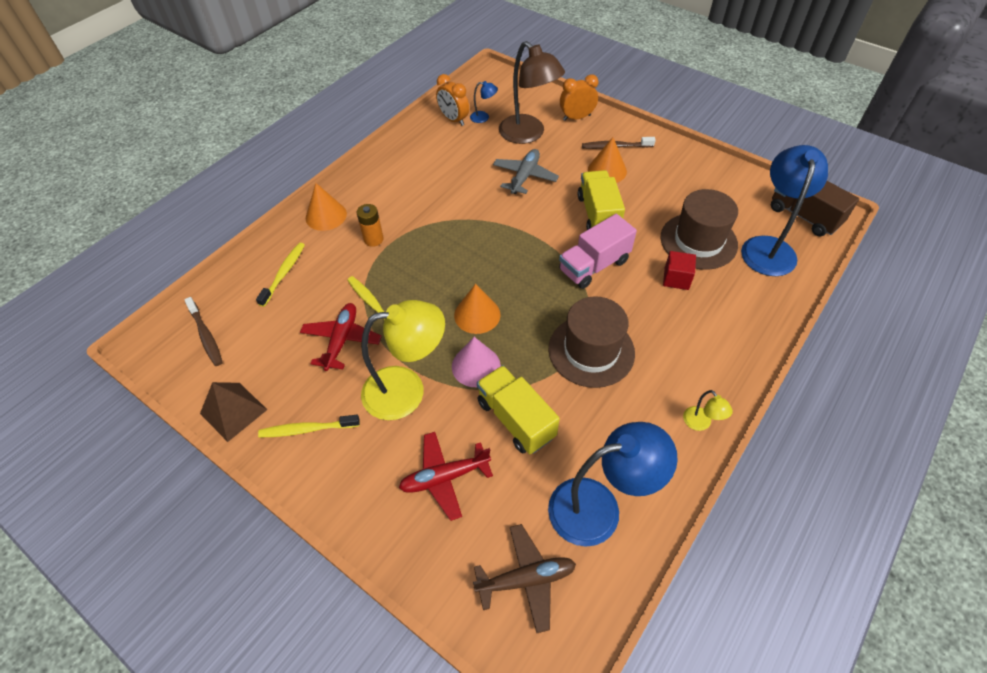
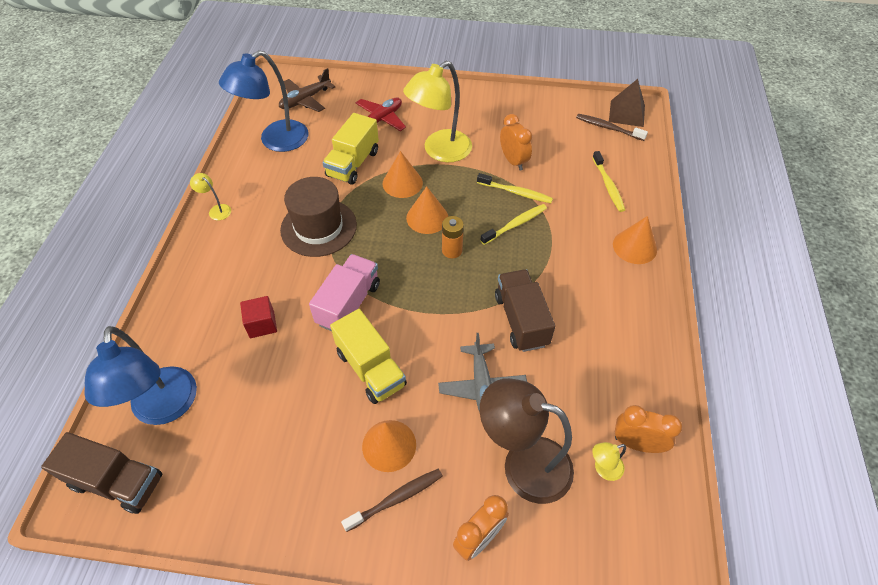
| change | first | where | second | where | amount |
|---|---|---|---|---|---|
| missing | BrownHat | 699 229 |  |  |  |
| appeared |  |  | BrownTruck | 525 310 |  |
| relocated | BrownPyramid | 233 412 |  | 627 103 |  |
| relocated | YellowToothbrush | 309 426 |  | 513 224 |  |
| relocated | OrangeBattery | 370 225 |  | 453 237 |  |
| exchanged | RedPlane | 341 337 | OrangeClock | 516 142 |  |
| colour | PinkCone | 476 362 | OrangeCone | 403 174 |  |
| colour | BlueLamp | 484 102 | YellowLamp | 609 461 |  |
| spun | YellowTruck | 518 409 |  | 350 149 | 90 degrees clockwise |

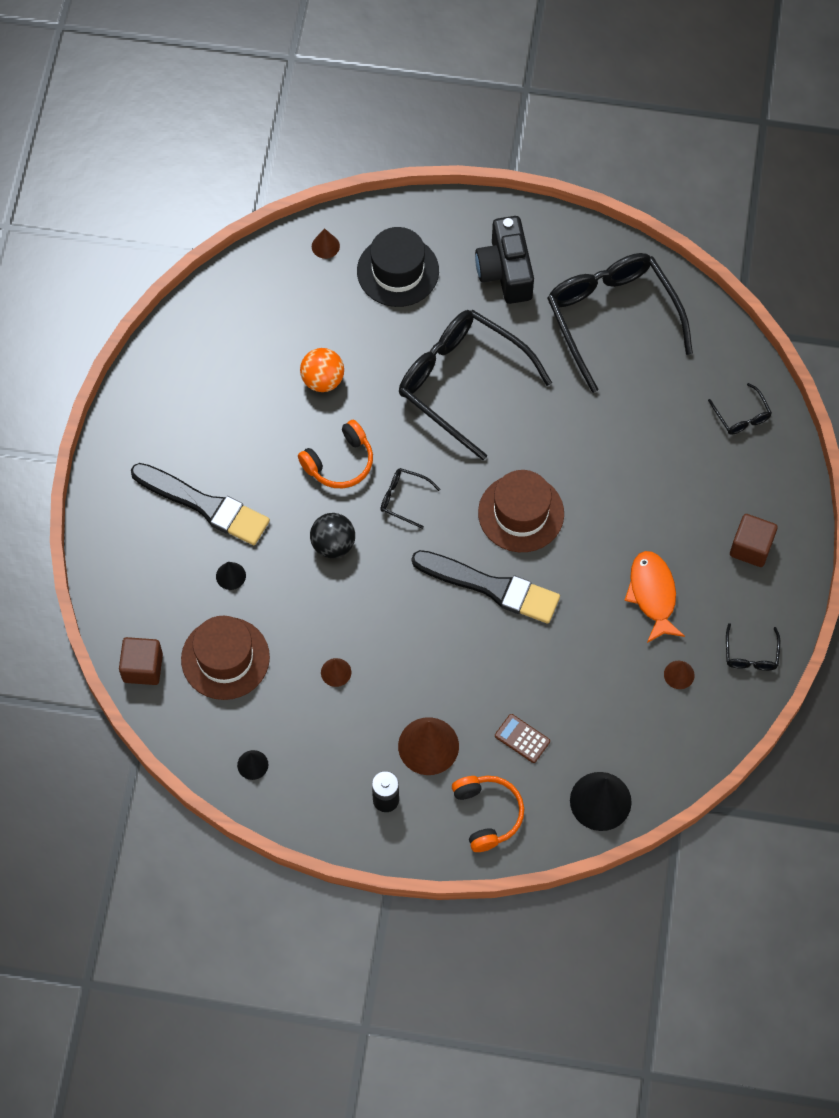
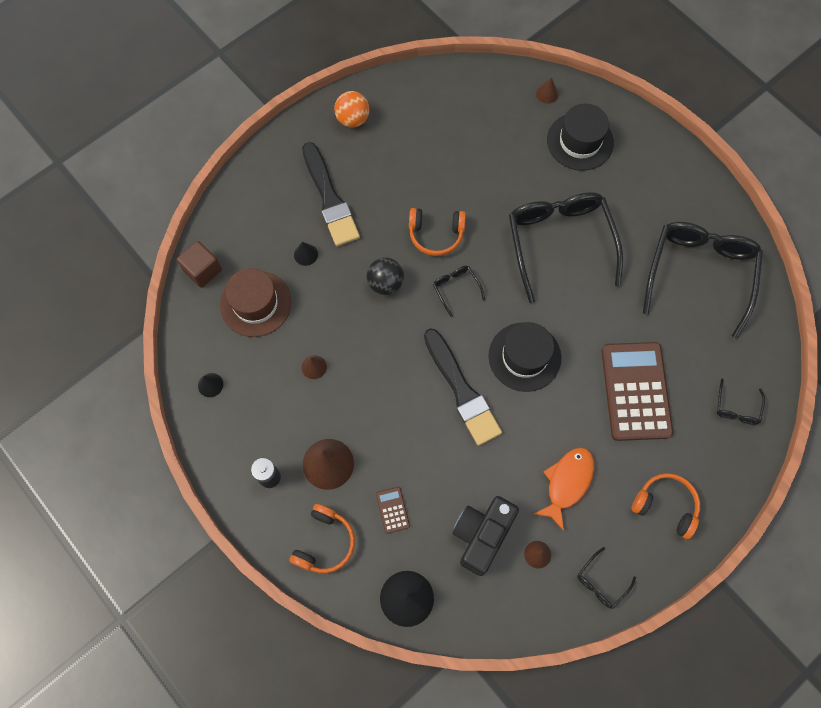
| change | first | where | second | where | amount |
|---|---|---|---|---|---|
| appeared |  |  | BrownCalculator | 637 391 |  |
| relocated | OrangeBall | 322 370 |  | 351 109 |  |
| relocated | BlackCamera | 504 260 |  | 485 536 |  |
| exchanged | BrownCube | 754 540 | OrangeHeadphones | 665 506 |  |
| colour | BrownHat | 521 511 | BlackHat | 524 357 |  |

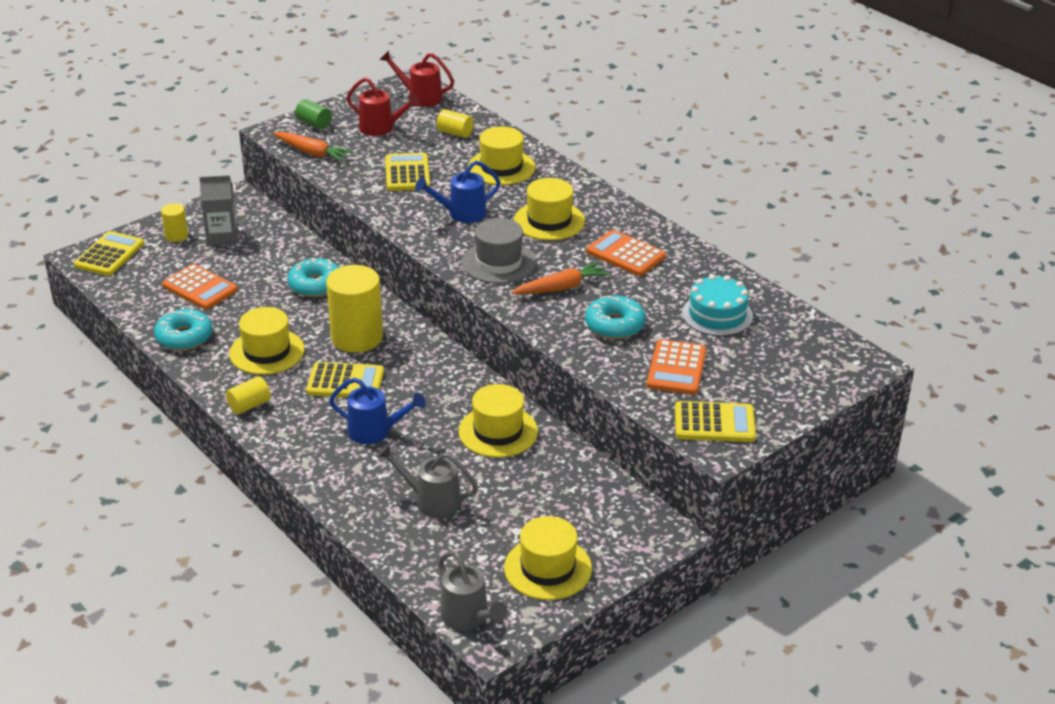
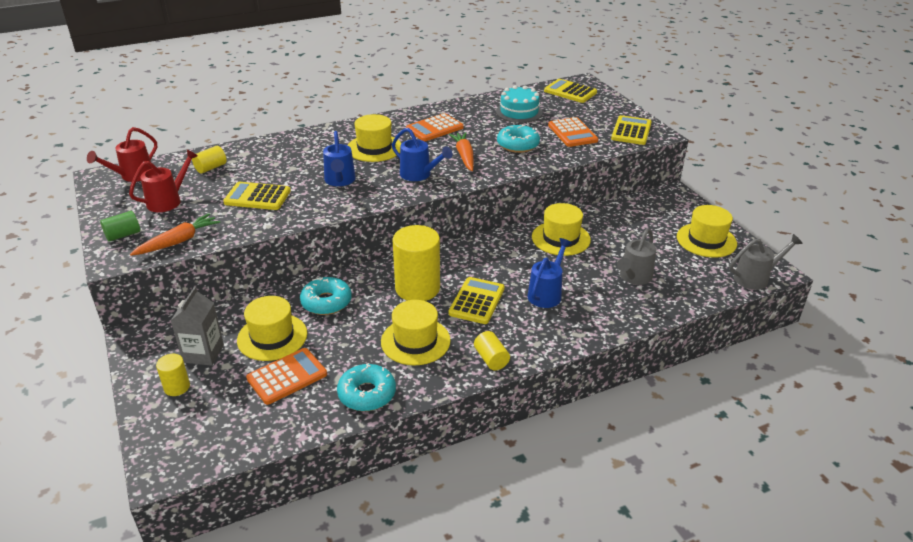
| change | first | where | second | where | amount |
|---|---|---|---|---|---|
| relocated | YellowCalculator | 109 253 |  | 570 91 |  |
| relocated | YellowHat | 502 156 |  | 272 328 |  |
| exchanged | GreyHat | 499 251 | BlueWateringCan | 422 154 |  |
| spun | OrangeCalculator | 676 367 |  | 573 132 | 45 degrees clockwise |

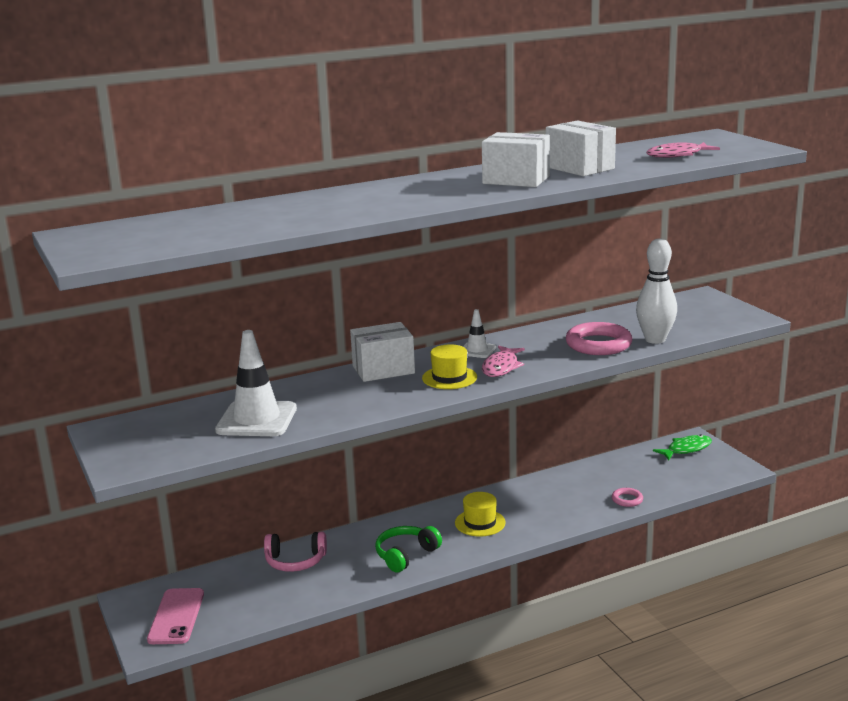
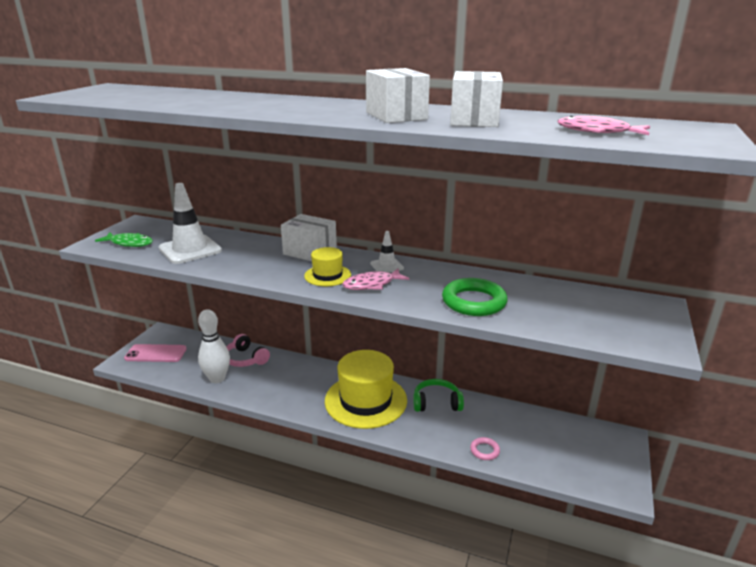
| change | first | where | second | where | amount |
|---|---|---|---|---|---|
| relocated | GreenHeadphones | 408 549 |  | 438 395 |  |
| relocated | WhiteBowlingPin | 656 291 |  | 214 346 |  |
| relocated | GreenFish | 682 447 |  | 124 239 |  |
| colour | PinkRing | 599 338 | GreenRing | 475 297 |  |
| spun | PinkPhone | 175 616 |  | 155 353 | 45 degrees clockwise |
| size | YellowHat | 480 514 |  | 366 389 | x2.00 |

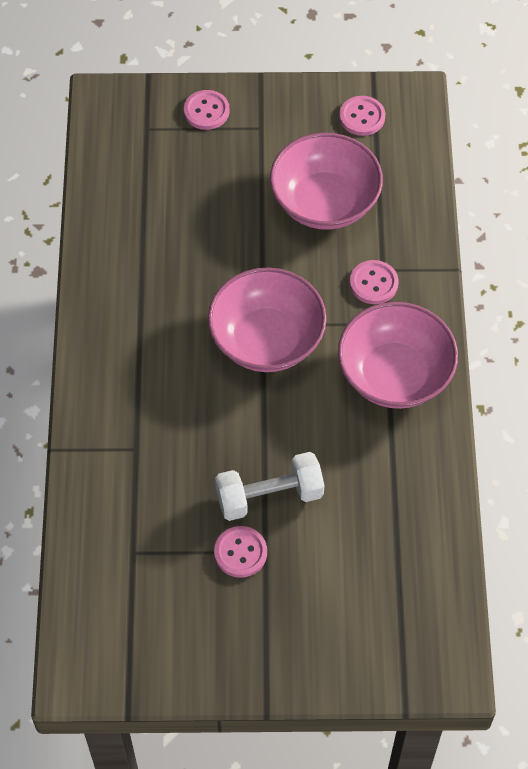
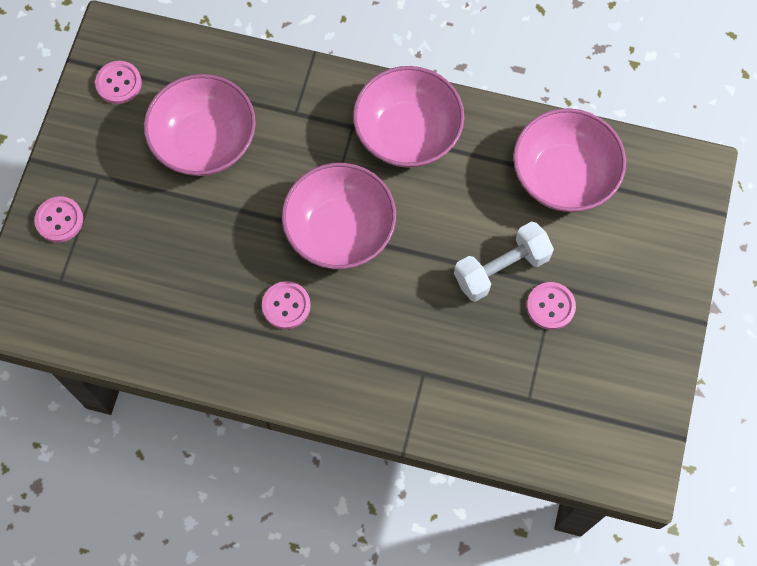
| change | first | where | second | where | amount |
|---|---|---|---|---|---|
| appeared |  |  | PinkBowl | 569 160 |  |
| relocated | PinkButton | 374 282 |  | 286 305 |  |
| spun | WhiteDumbbell | 270 486 |  | 504 261 | 60 degrees clockwise |

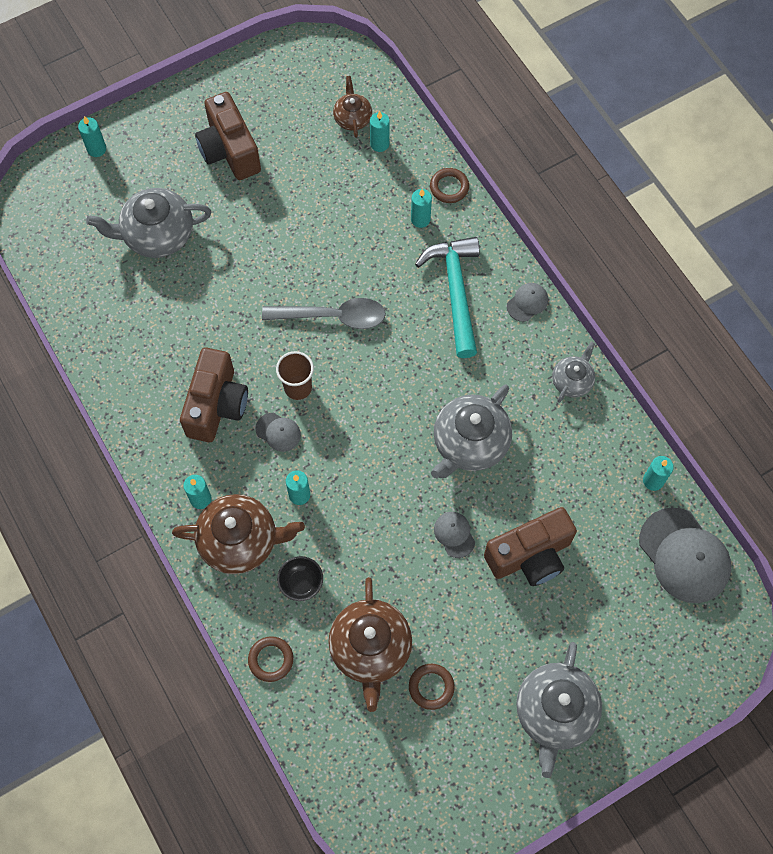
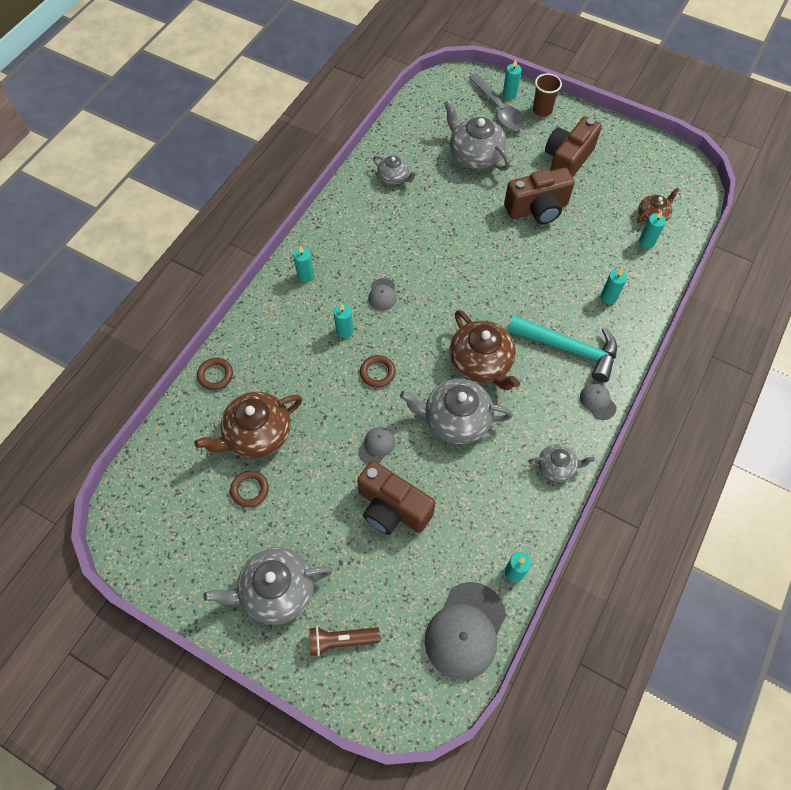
| change | first | where | second | where | amount |
|---|---|---|---|---|---|
| missing | BlackBowl | 300 578 |  |  |  |
| appeared |  |  | BrownFlashlight | 344 641 |  |
| appeared |  |  | GreyTeapot | 395 170 |  |
| relocated | BrownTeapot | 238 534 |  | 485 350 |  |
| relocated | BrownCamera | 214 394 |  | 539 195 |  |
| relocated | GreySpoon | 324 313 |  | 496 101 |  |
| relocated | BrownCup | 295 375 |  | 547 95 |  |
| relocated | BrownRing | 449 185 |  | 378 371 |  |
| spun | TurquoiseHammer | 447 297 |  | 562 348 | 60 degrees clockwise |
| spun | GreyCap | 527 302 |  | 598 401 | 135 degrees counterclockwise |

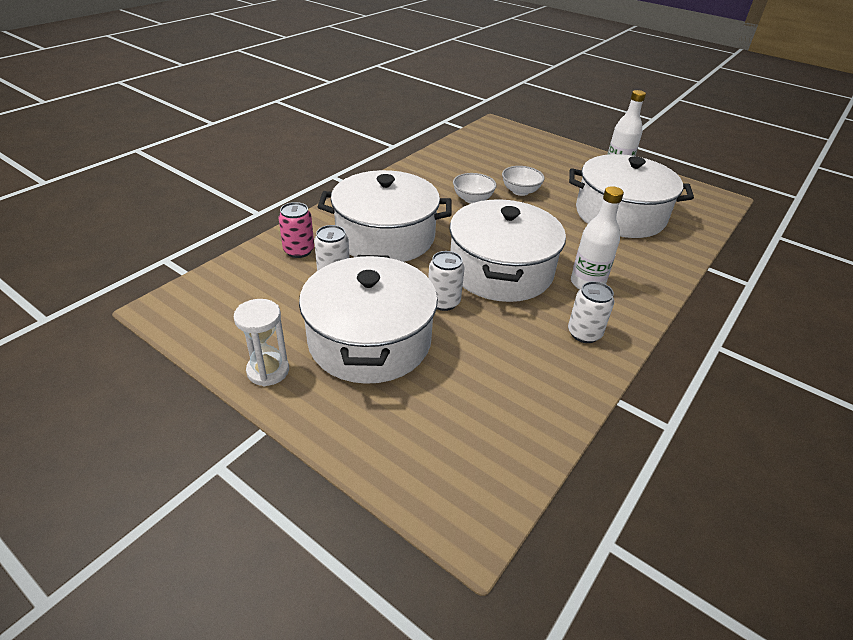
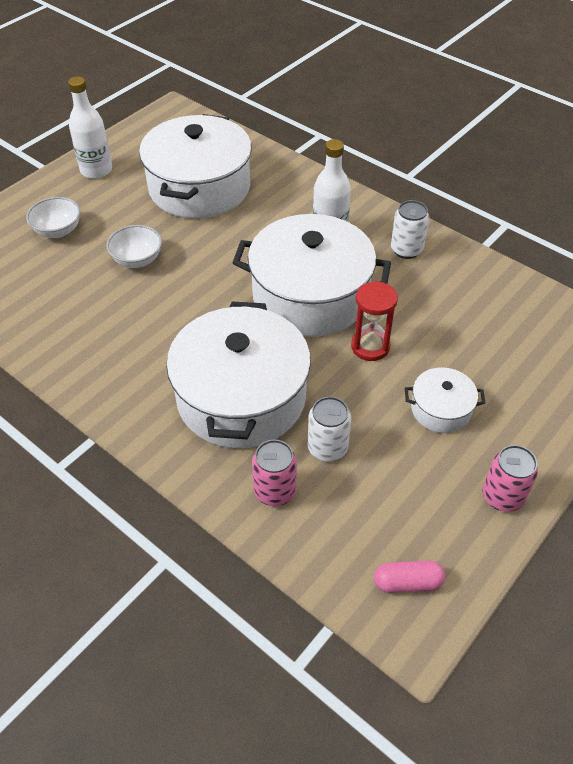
| change | first | where | second | where | amount |
|---|---|---|---|---|---|
| appeared |  |  | PinkCapsule | 409 576 |  |
| relocated | WhiteBowl | 475 188 |  | 53 217 |  |
| exchanged | WhiteHourglass | 261 342 | PinkCan | 510 478 |  |
| exchanged | WhiteCan | 446 281 | RedHourglass | 374 321 |  |
| size | WhitePot | 368 319 |  | 445 400 | x0.46 |

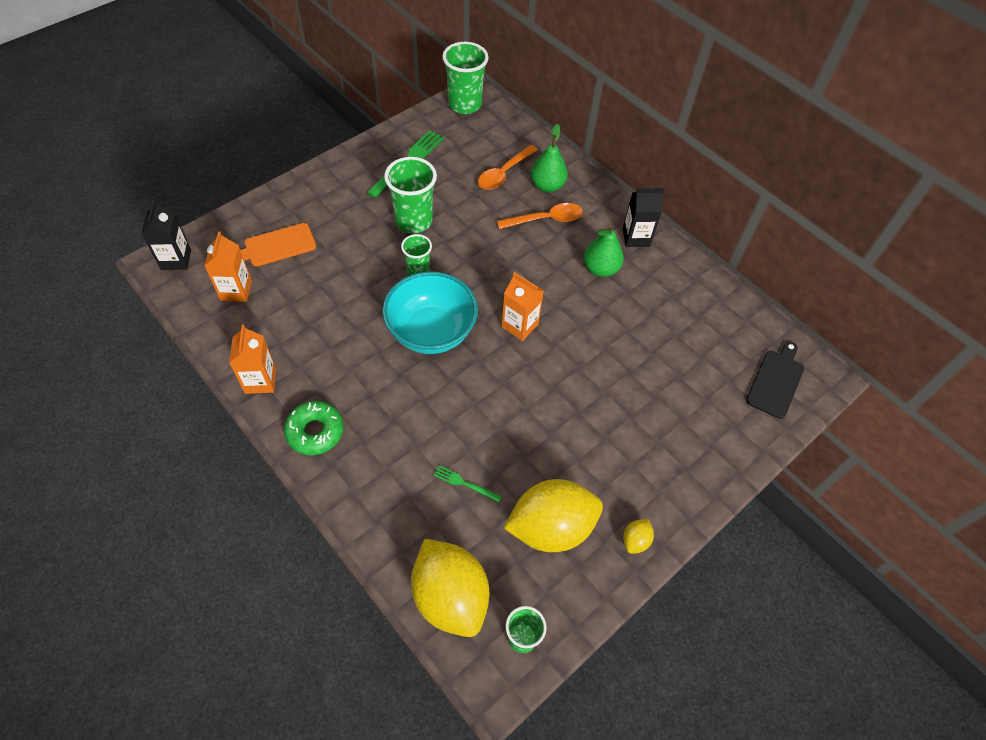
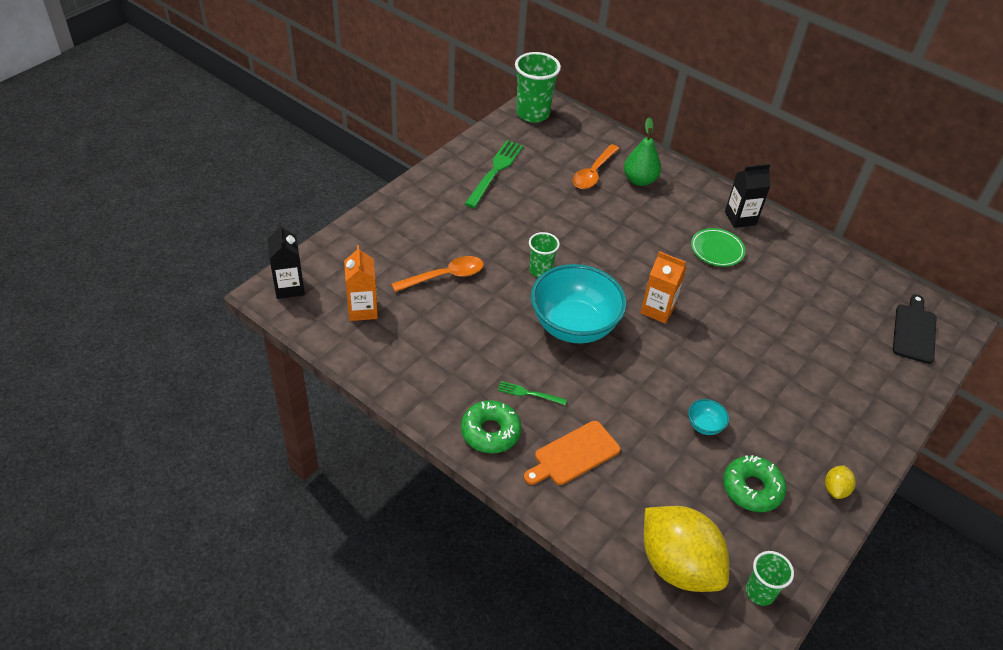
| change | first | where | second | where | amount |
|---|---|---|---|---|---|
| missing | OrangeCarton | 252 359 |  |  |  |
| missing | GreenCup | 410 195 |  |  |  |
| appeared |  |  | TurquoiseBowl | 708 417 |  |
| relocated | OrangeCuttingBoard | 278 245 |  | 572 453 |  |
| relocated | GreenFork | 467 484 |  | 532 393 |  |
| relocated | OrangeSpoon | 540 216 |  | 438 274 |  |
| exchanged | YellowLemon | 553 515 | GreenDonut | 754 483 |  |
| exchanged | GreenPear | 604 250 | GreenPlate | 718 247 |  |

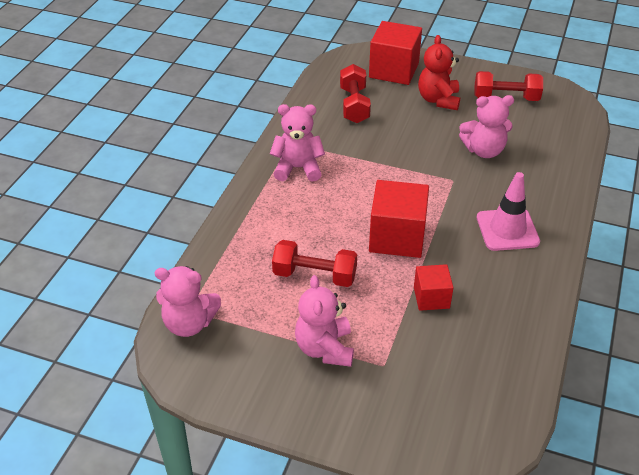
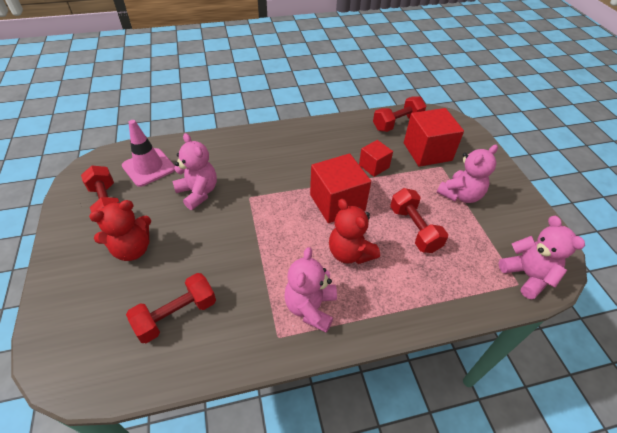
| change | first | where | second | where | amount |
|---|---|---|---|---|---|
| appeared |  |  | RedTeddyBear | 354 231 |  |
| appeared |  |  | RedDumbbell | 399 114 |  |
| relocated | RedCube | 395 53 |  | 434 137 |  |
| relocated | PinkTrafficCone | 508 211 |  | 148 153 |  |
| spun | PinkTeddyBear | 297 143 |  | 310 290 | 45 degrees clockwise |

